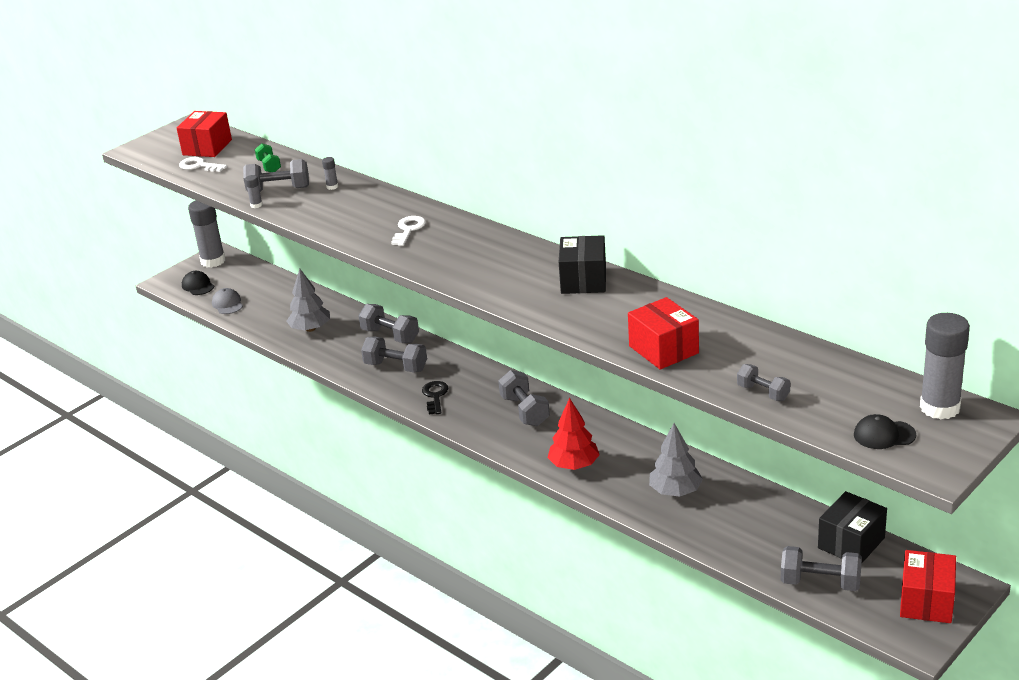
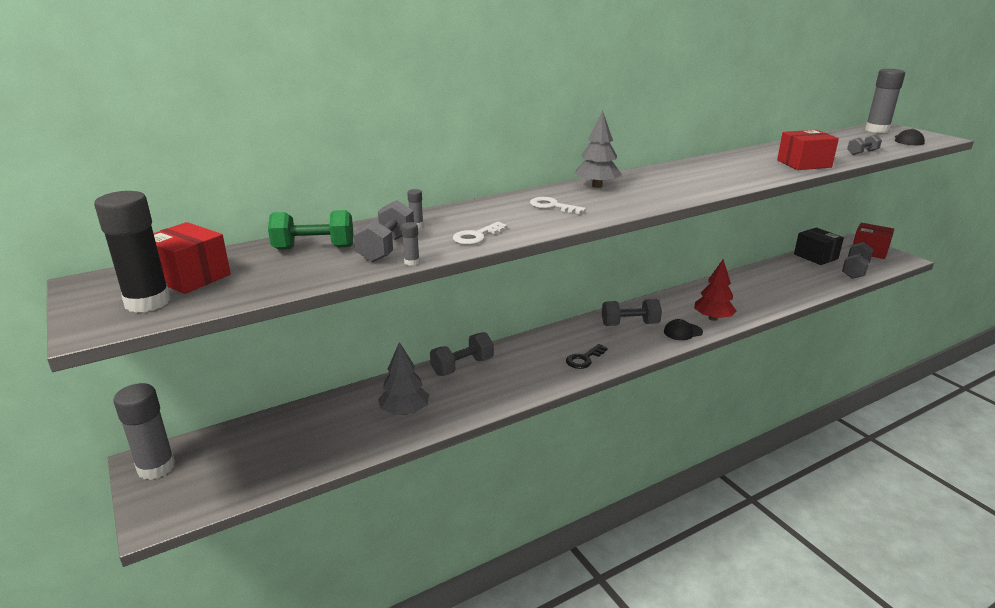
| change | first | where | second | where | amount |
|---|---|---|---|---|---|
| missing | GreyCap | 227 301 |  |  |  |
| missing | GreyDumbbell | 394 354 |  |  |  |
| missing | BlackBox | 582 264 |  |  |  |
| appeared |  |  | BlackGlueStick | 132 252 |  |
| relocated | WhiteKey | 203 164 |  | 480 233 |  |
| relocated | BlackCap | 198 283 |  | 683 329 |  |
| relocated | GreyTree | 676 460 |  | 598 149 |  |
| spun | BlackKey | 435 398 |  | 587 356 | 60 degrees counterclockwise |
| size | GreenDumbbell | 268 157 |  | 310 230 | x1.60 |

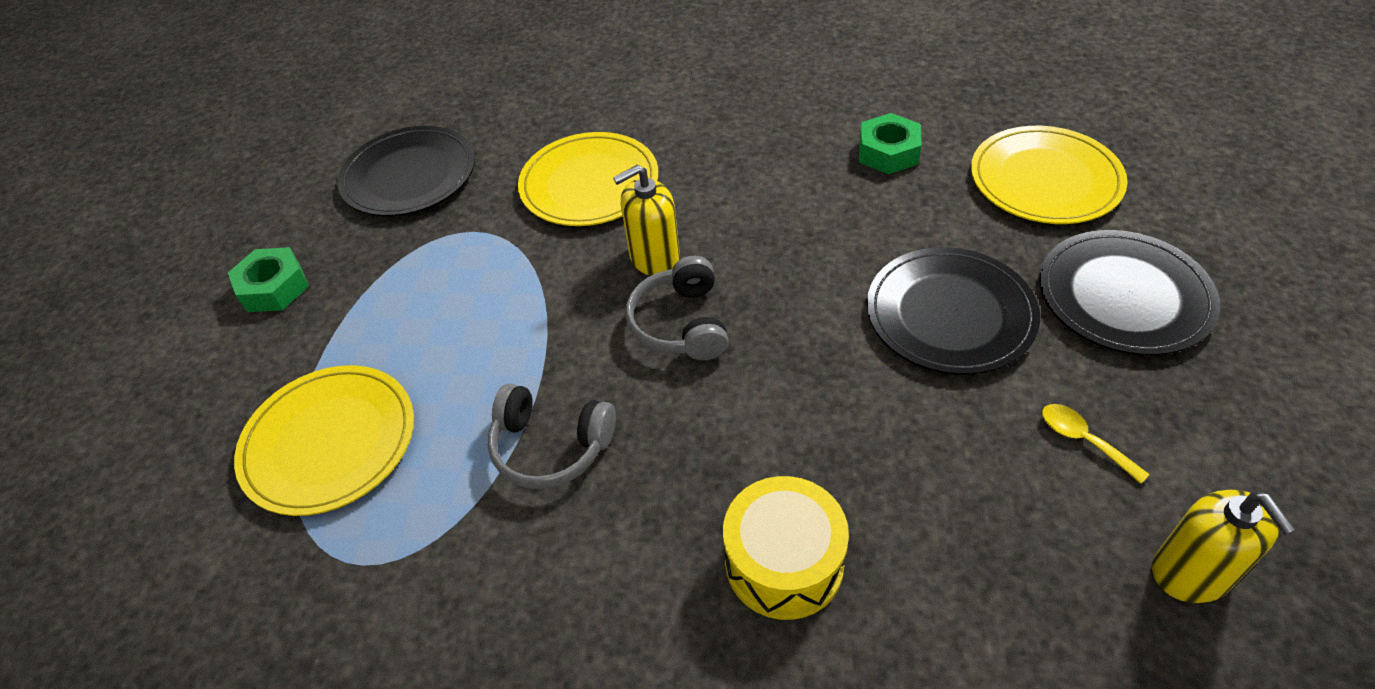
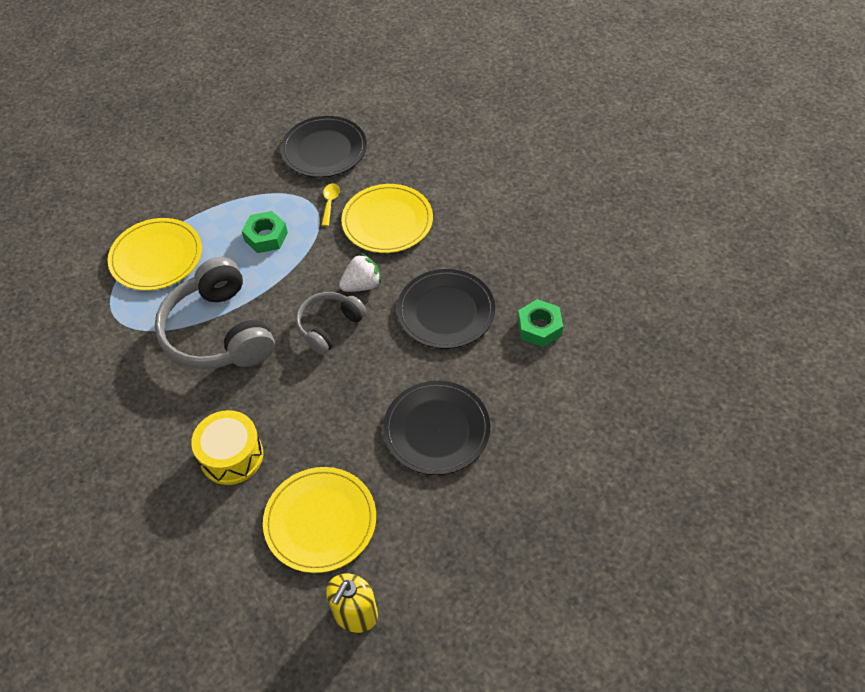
| change | first | where | second | where | amount |
|---|---|---|---|---|---|
| relocated | GreenNut | 268 279 |  | 265 232 |  |
| relocated | YellowPlate | 1049 175 |  | 319 520 |  |
| relocated | BlackPlate | 1129 292 |  | 446 309 |  |
| relocated | YellowSpoon | 1096 444 |  | 331 204 |  |
| exchanged | YellowSoapDispenser | 646 220 | WhiteStrawberry | 360 272 |  |
| size | GreyHeadphones | 552 436 |  | 215 313 | x1.76 |

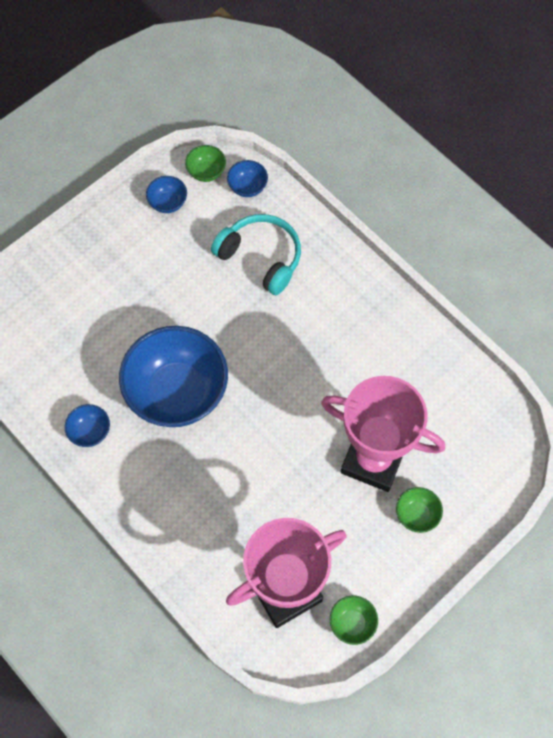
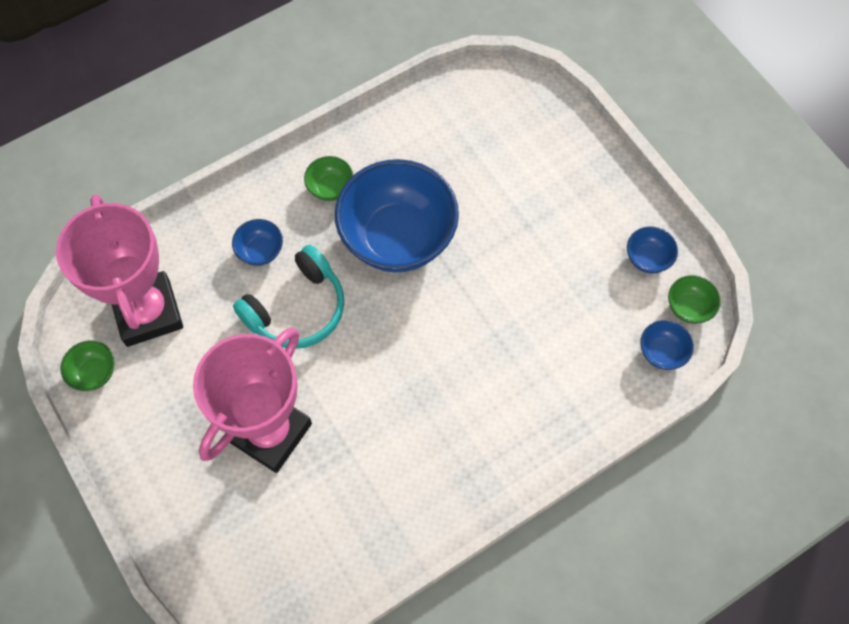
| change | first | where | second | where | amount |
|---|---|---|---|---|---|
| relocated | BlueBowl | 87 425 |  | 257 242 |  |
| relocated | TurquoiseHeadphones | 256 254 |  | 288 297 |  |
| relocated | GreenBowl | 419 510 |  | 328 178 |  |

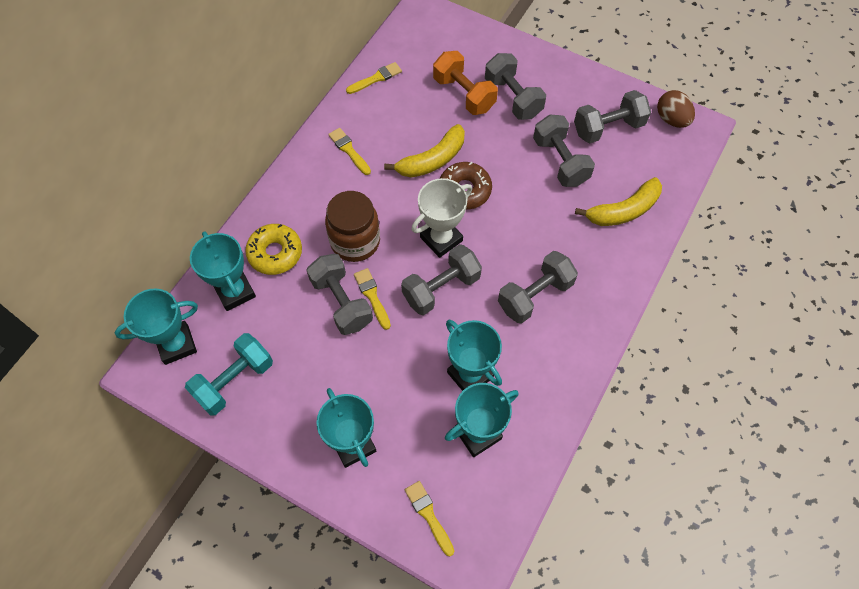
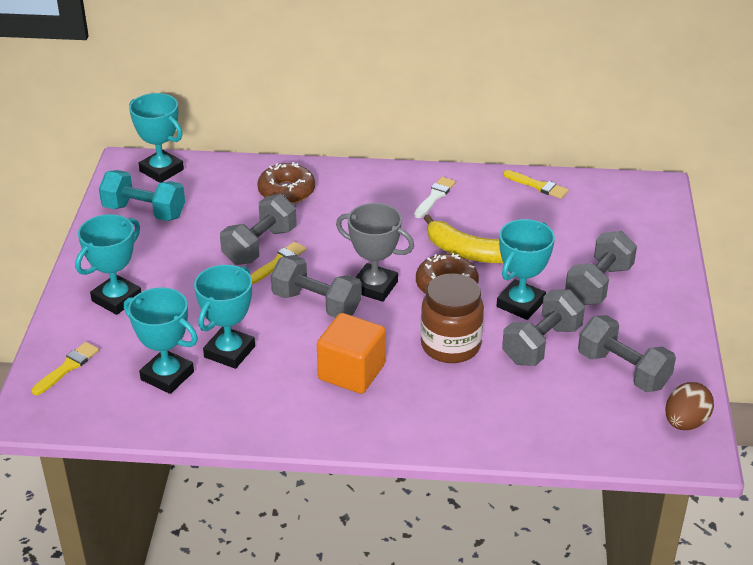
| change | first | where | second | where | amount |
|---|---|---|---|---|---|
| missing | OrangeDumbbell | 465 83 |  |  |  |
| missing | YellowBanana | 618 201 |  |  |  |
| relocated | TurquoiseTrophy | 223 271 |  | 526 269 |  |
| relocated | BrownJar | 352 226 |  | 452 318 |  |
| exchanged | GreyDumbbell | 538 287 | OrangeCube | 351 353 |  |
| colour | YellowDonut | 273 249 | BrownDonut | 286 183 |  |
| colour | YellowBrush | 349 151 | WhiteBrush | 435 197 |  |
| colour | WhiteTrophy | 442 218 | GreyTrophy | 375 252 |  |

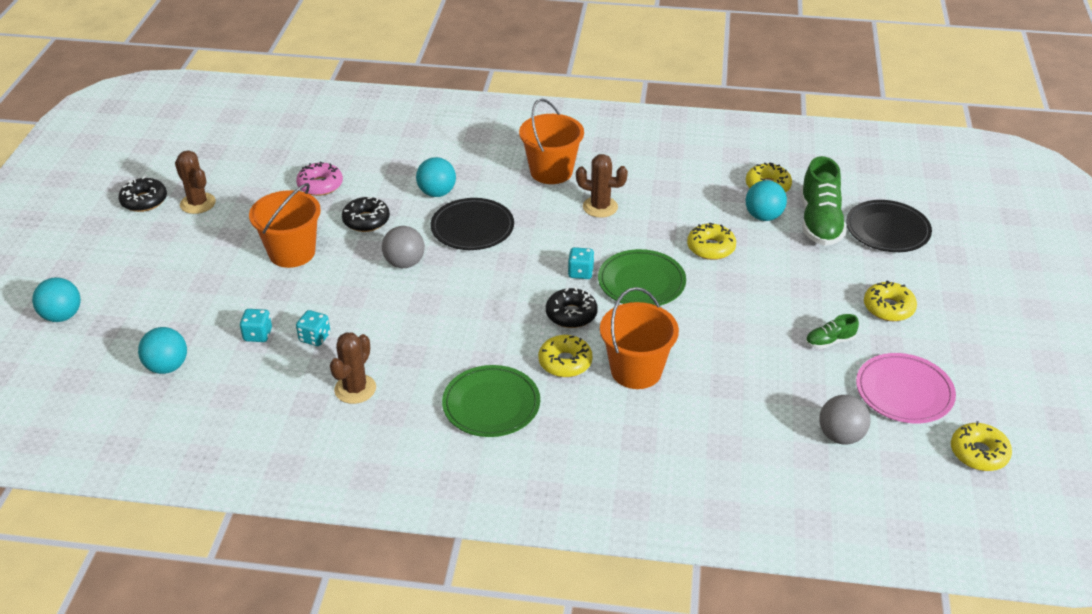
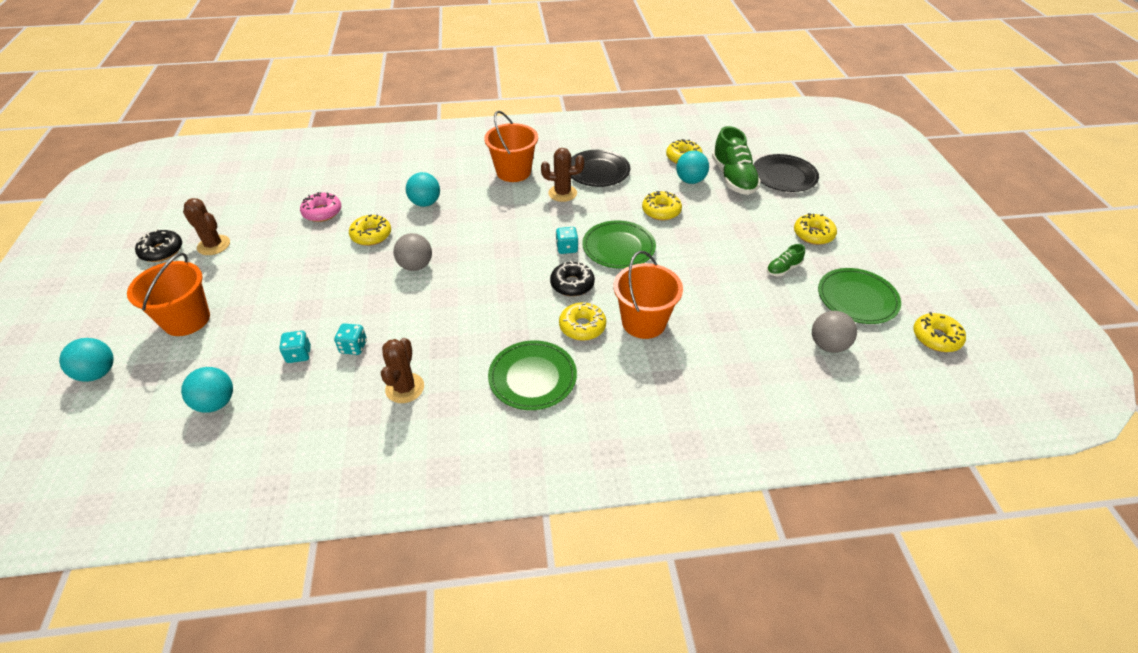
| change | first | where | second | where | amount |
|---|---|---|---|---|---|
| relocated | OrangeBucket | 285 225 |  | 168 294 |  |
| relocated | BlackPlate | 472 224 |  | 600 168 |  |
| colour | BlackDonut | 366 214 | YellowDonut | 370 230 |  |
| colour | PinkPlate | 906 388 | GreenPlate | 859 296 |  |

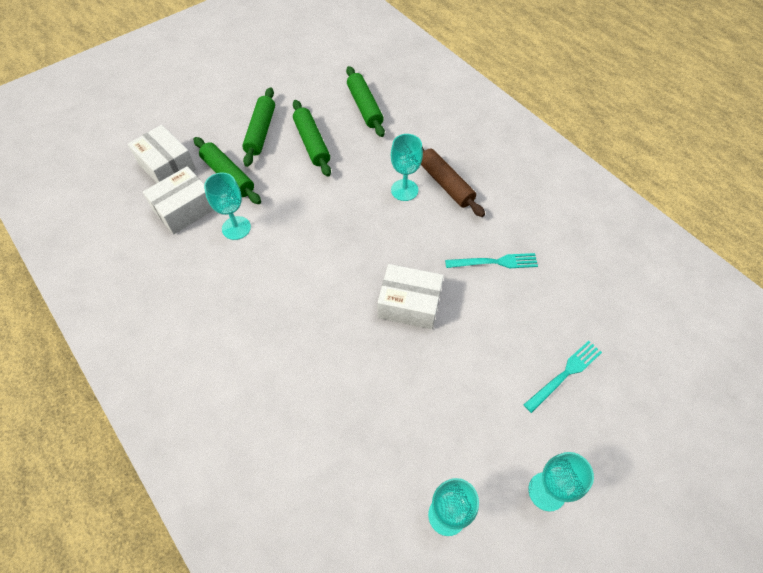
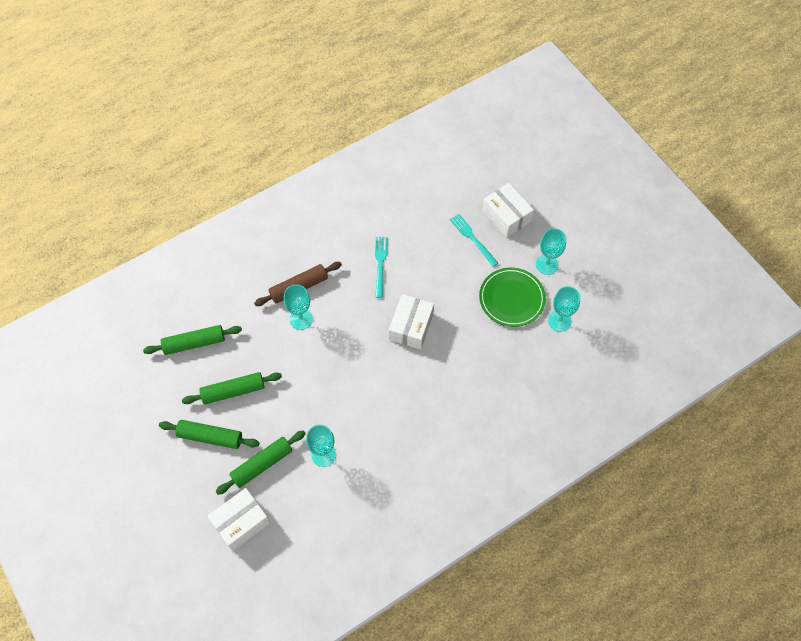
| change | first | where | second | where | amount |
|---|---|---|---|---|---|
| appeared |  |  | GreenPlate | 512 297 |  |
| relocated | WhiteBox | 178 200 |  | 508 210 |  |

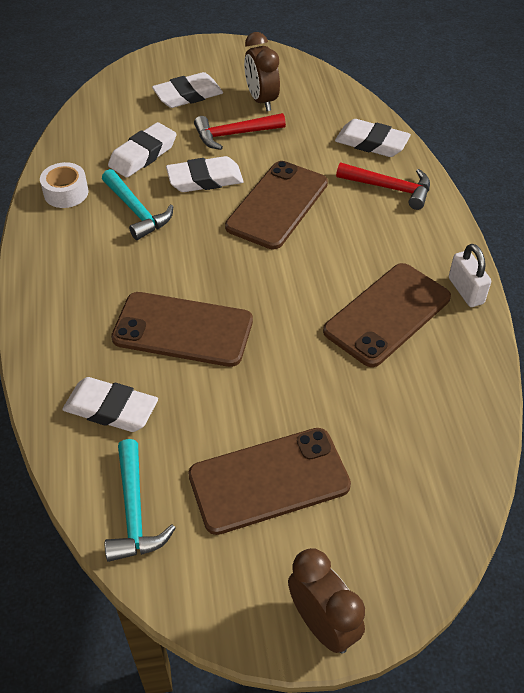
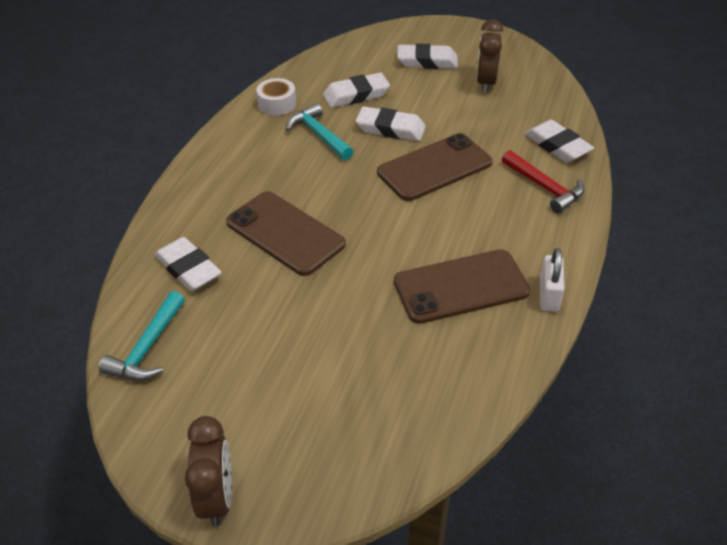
| change | first | where | second | where | amount |
|---|---|---|---|---|---|
| missing | BrownPhone | 269 481 |  |  |  |
| missing | RedHammer | 240 131 |  |  |  |
| spun | TurquoiseHammer | 137 204 |  | 320 131 | 150 degrees clockwise |

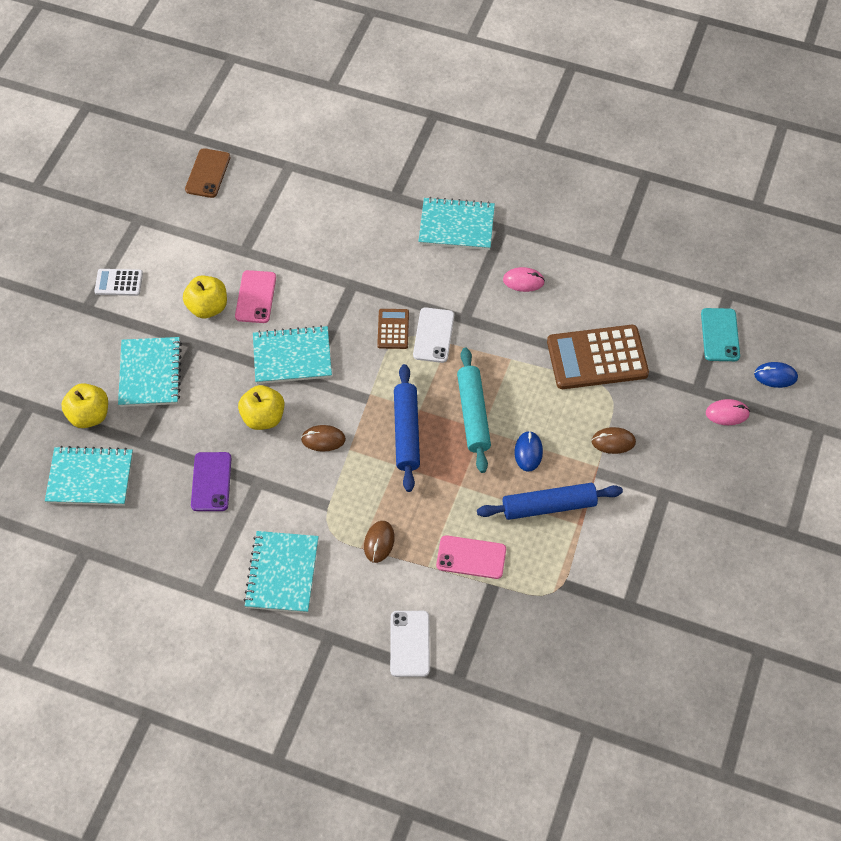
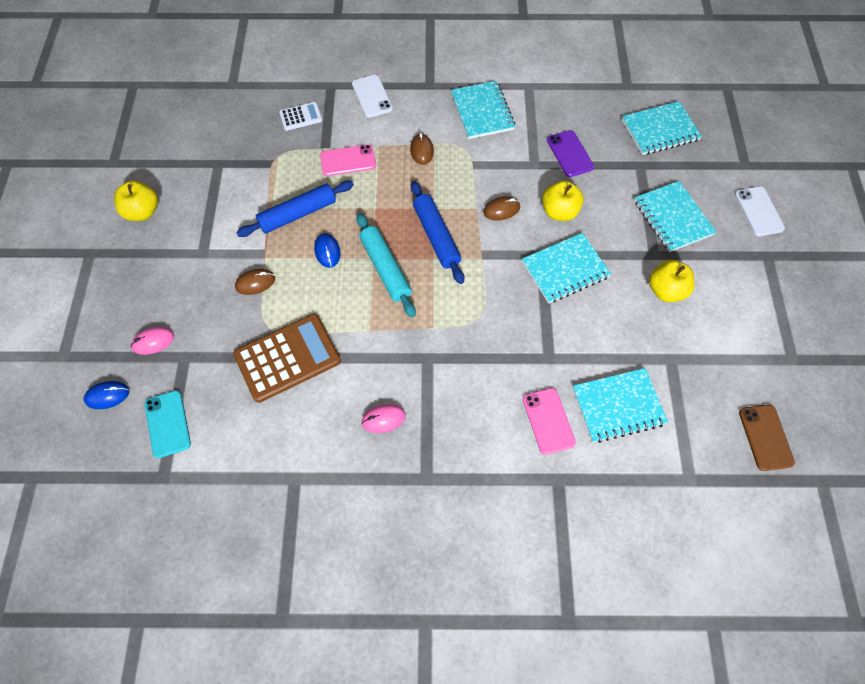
| change | first | where | second | where | amount |
|---|---|---|---|---|---|
| missing | BrownCalculator | 393 329 |  |  |  |
| relocated | YellowApple | 84 405 |  | 136 201 |  |
| relocated | WhiteCalculator | 118 282 |  | 300 116 |  |
| relocated | PinkPhone | 255 296 |  | 549 421 |  |
| relocated | WhitePhone | 433 335 |  | 760 211 |  |
| relocated | TurquoiseNotebook | 456 223 |  | 620 405 |  |

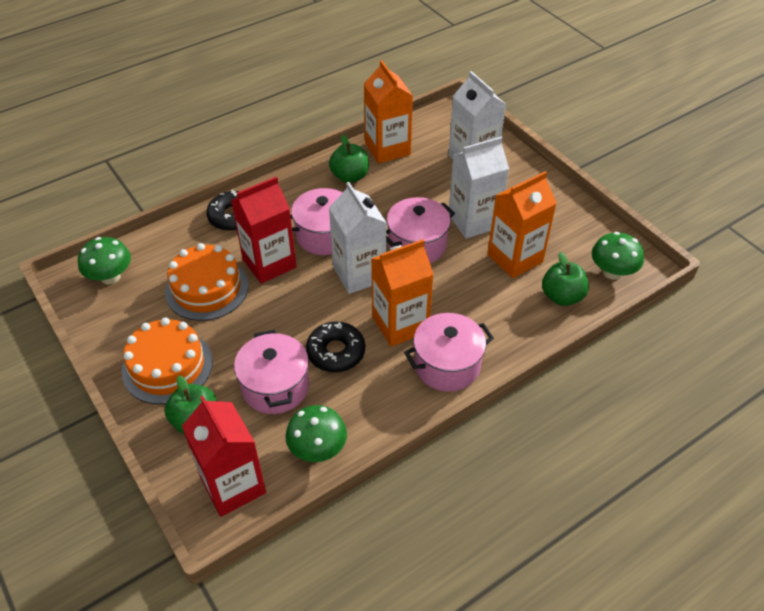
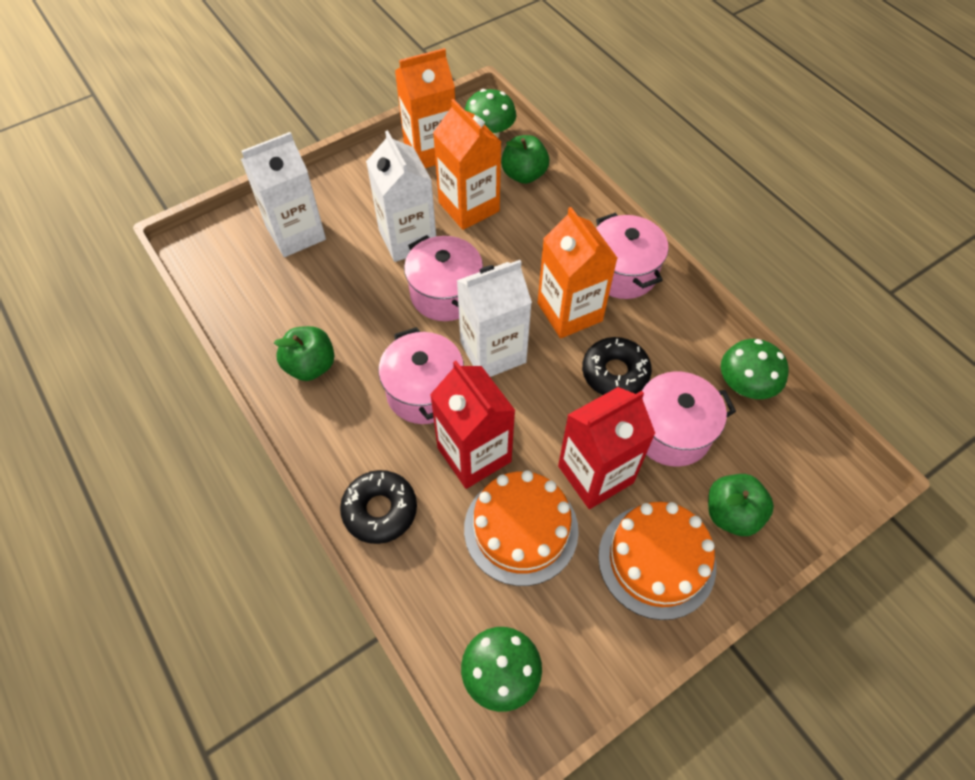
| change | first | where | second | where | amount |
|---|---|---|---|---|---|
| relocated | RedCarton | 224 456 |  | 606 448 |  |
| relocated | OrangeCarton | 388 112 |  | 425 108 |  |

